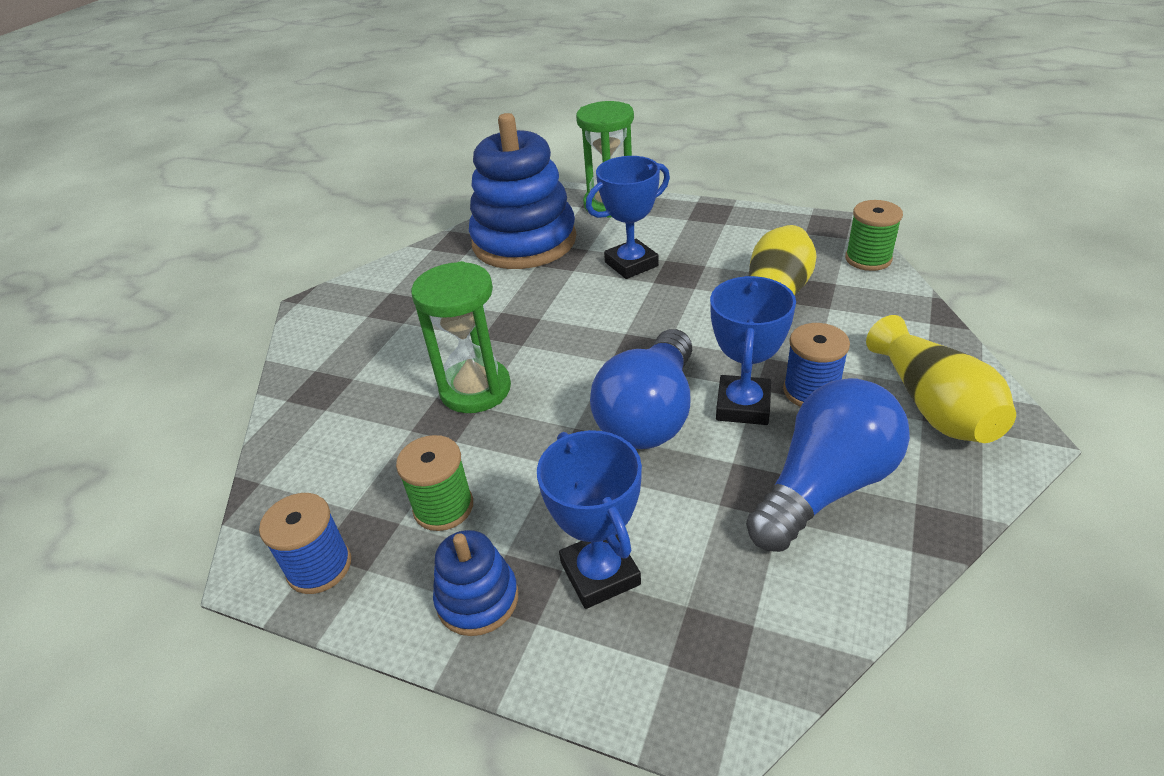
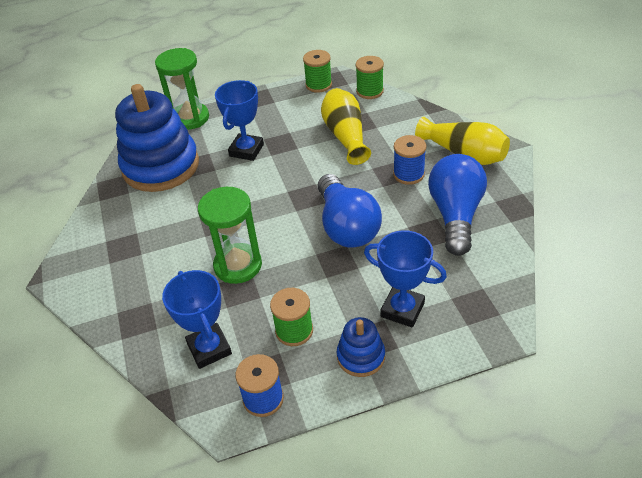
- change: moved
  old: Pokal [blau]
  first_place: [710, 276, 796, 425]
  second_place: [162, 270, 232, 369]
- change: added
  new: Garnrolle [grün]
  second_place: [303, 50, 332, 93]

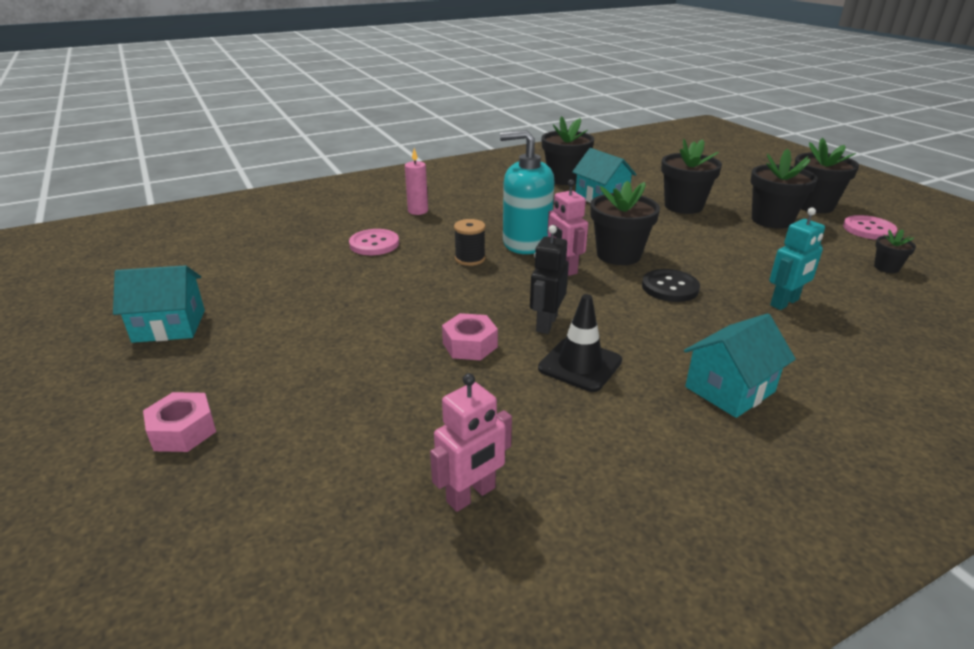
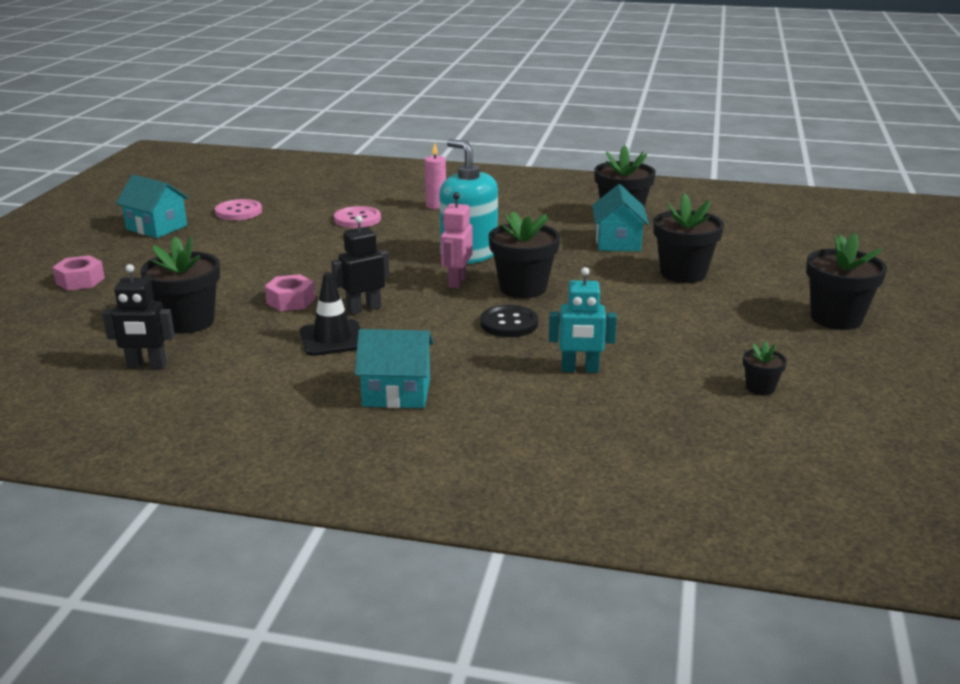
- change: moved
  old: Blumentopf [schwarz]
  first_place: [750, 149, 818, 229]
  second_place: [140, 237, 220, 333]
- change: moved
  old: Knopf [rosa]
  first_place: [843, 215, 897, 240]
  second_place: [215, 199, 262, 220]
- change: removed
  old: Garnrolle [schwarz]
  first_place: [454, 219, 486, 266]
- change: recoloured
  old: Roboter [rosa]
  new: Roboter [schwarz]
  first_place: [430, 373, 512, 512]
  second_place: [102, 264, 175, 369]

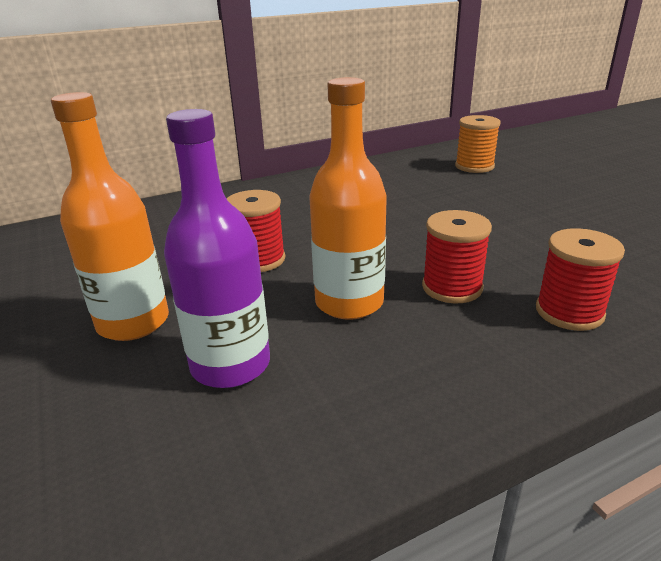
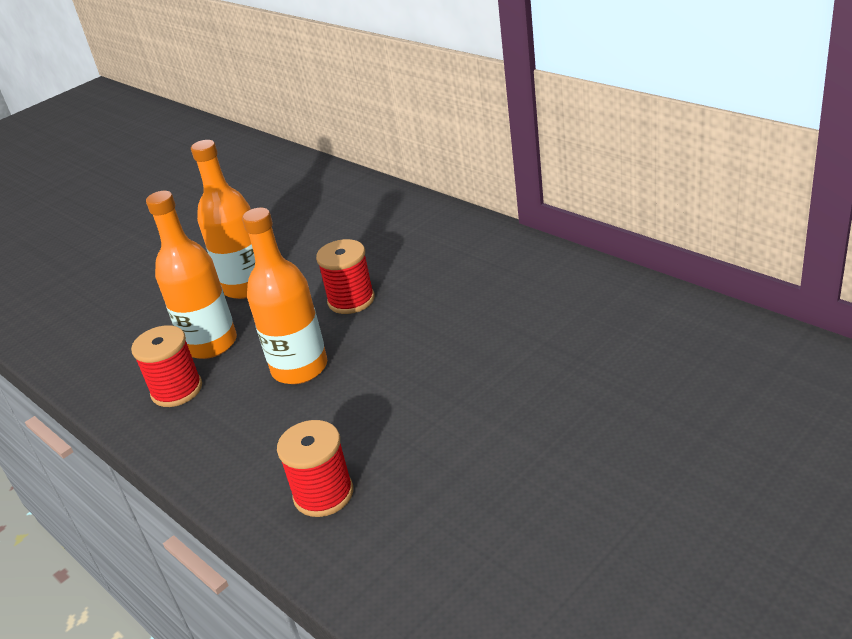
- change: recoloured
  old: Flasche [lila]
  new: Flasche [orange]
  first_place: [164, 109, 270, 388]
  second_place: [146, 191, 237, 359]
- change: removed
  old: Garnrolle [orange]
  first_place: [455, 115, 501, 173]
- change: moved
  old: Garnrolle [rot]
  first_place: [422, 210, 492, 303]
  second_place: [131, 325, 202, 407]

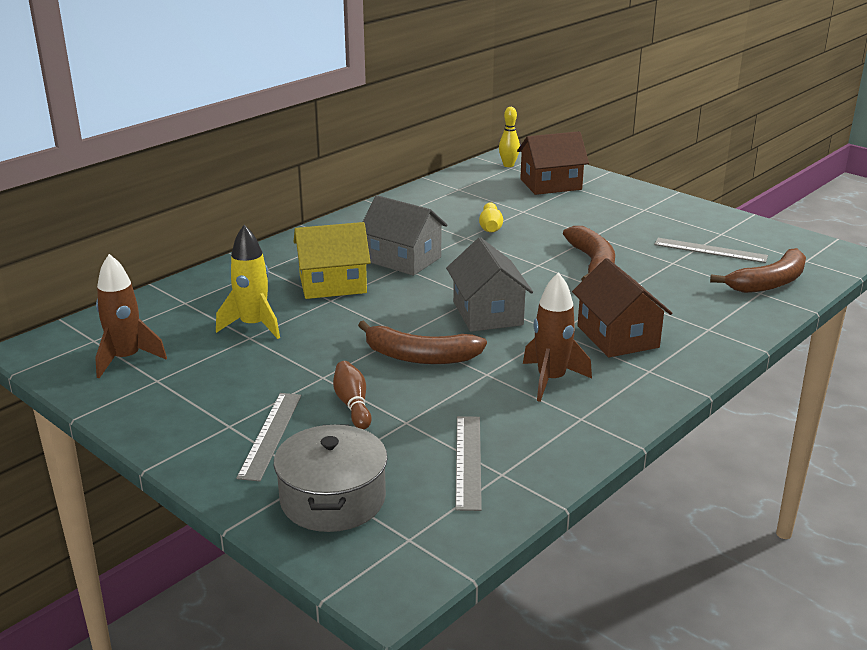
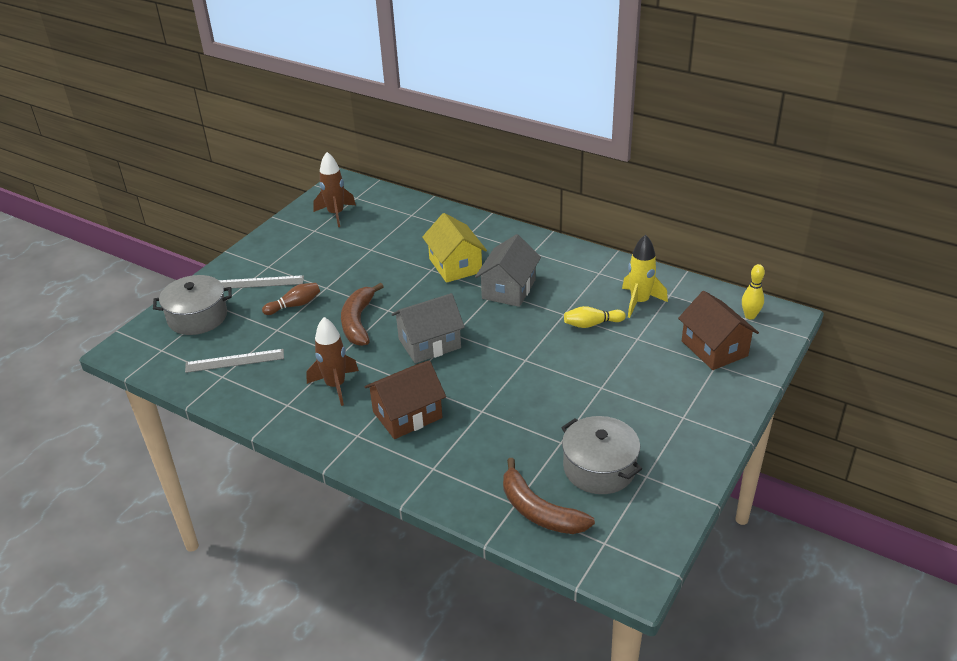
- change: moved
  old: Rakete [gelb]
  first_place: [216, 225, 280, 339]
  second_place: [622, 234, 668, 318]
- change: removed
  old: Banane [braun]
  first_place: [563, 226, 615, 281]
- change: replaced
  old: Lineal [grau]
  new: Kochtopf [grau]
  first_place: [654, 238, 768, 263]
  second_place: [561, 416, 642, 494]

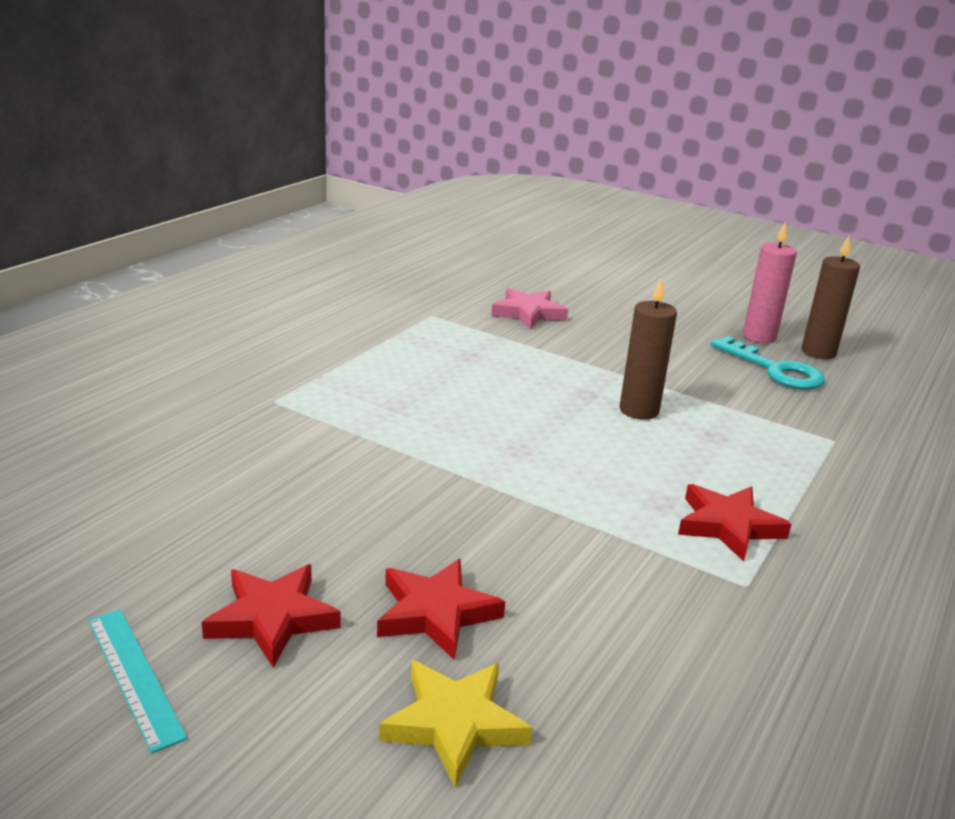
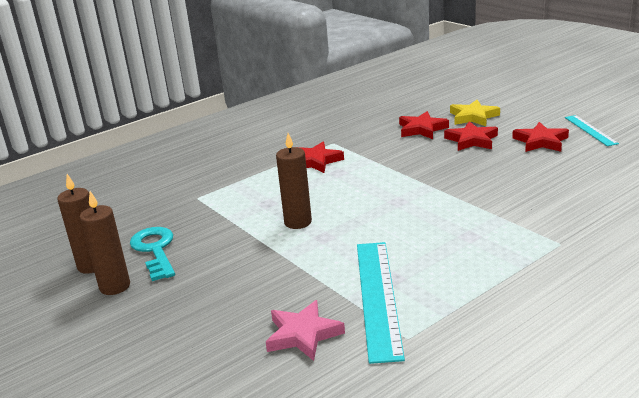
- change: recoloured
  old: Kerze [rosa]
  new: Kerze [braun]
  first_place: [743, 223, 797, 343]
  second_place: [79, 191, 130, 295]
- change: added
  new: Stern [rot]
  second_place: [399, 111, 449, 139]
- change: added
  new: Lineal [türkis]
  second_place: [357, 242, 405, 364]

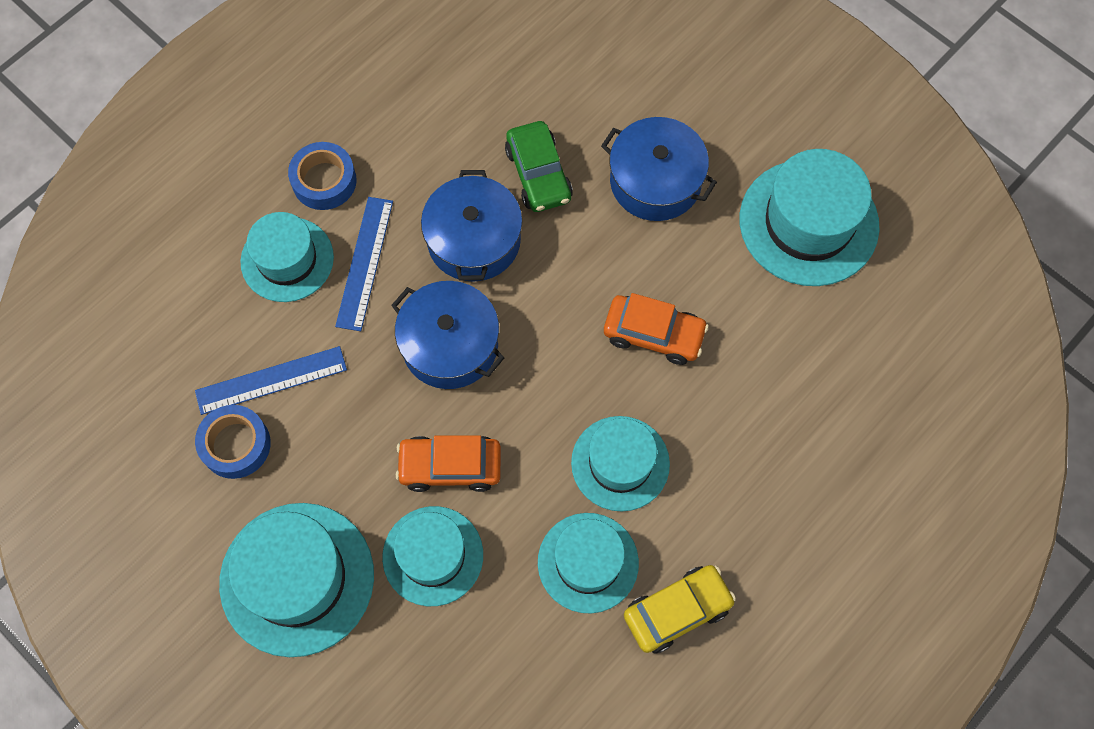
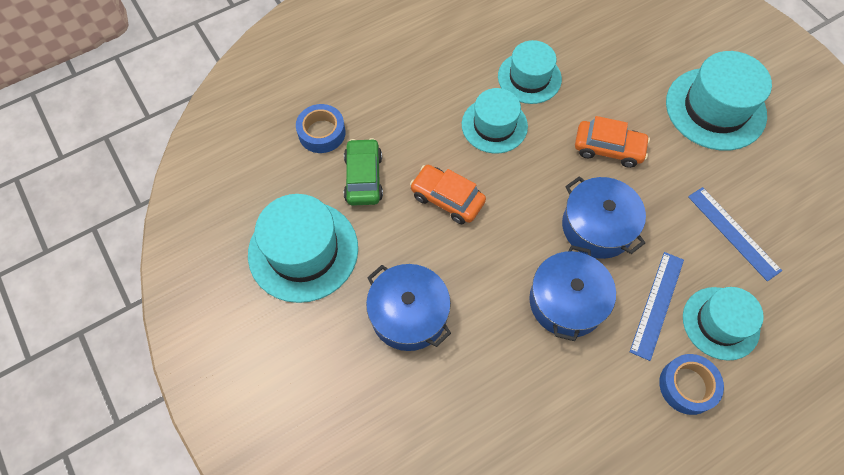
- change: moved
  old: Auto [grün]
  first_place: [505, 121, 573, 212]
  second_place: [344, 138, 383, 206]
- change: turned
  old: Lineal [blau]
  first_place: [195, 346, 347, 415]
  second_place: [688, 187, 782, 281]
  degrees: 60
- change: moved
  old: Klebeband [blau]
  first_place: [195, 405, 271, 479]
  second_place: [296, 104, 346, 153]
- change: removed
  old: Hut [türkis]
  first_place: [382, 506, 483, 606]
- change: removed
  old: Auto [gelb]
  first_place: [624, 565, 736, 654]

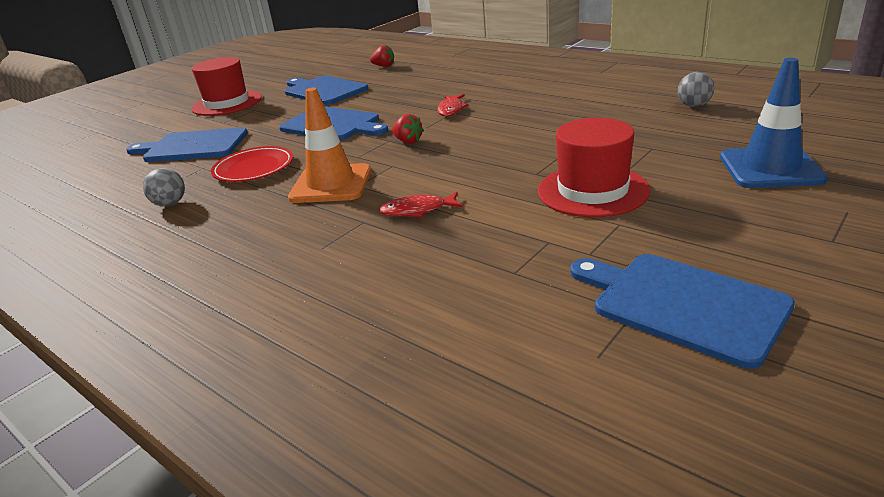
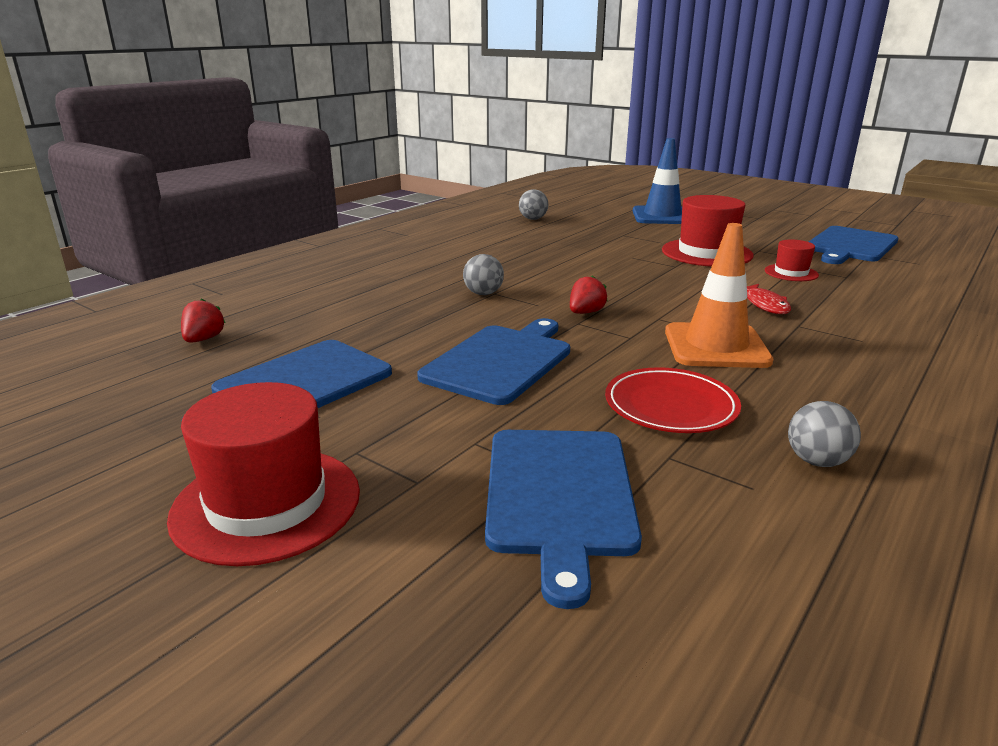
- change: replaced
  old: Fisch [rot]
  new: Ball [grau]
  first_place: [437, 94, 468, 116]
  second_place: [463, 254, 504, 295]
- change: added
  new: Hut [rot]
  second_place: [765, 240, 819, 281]

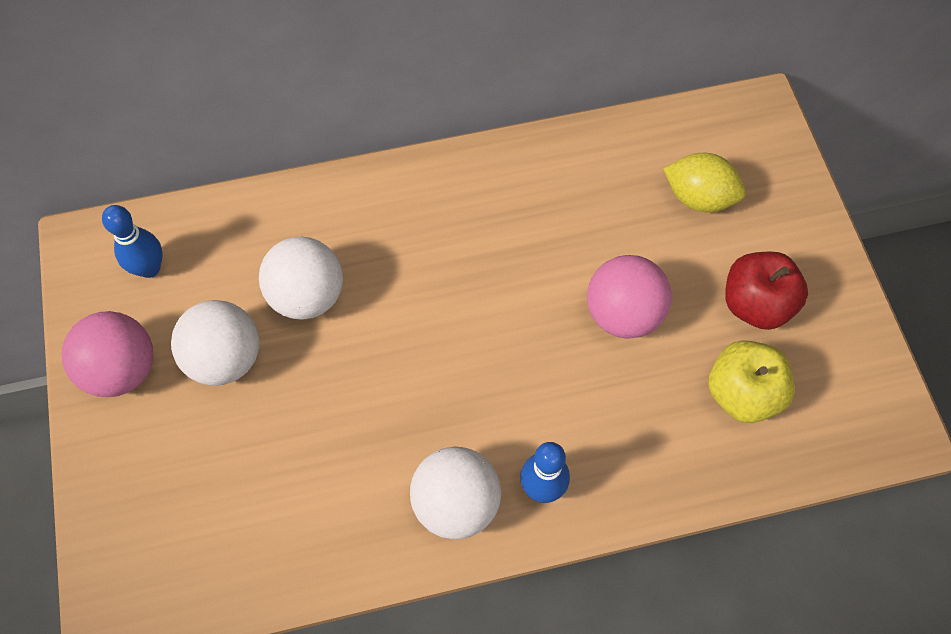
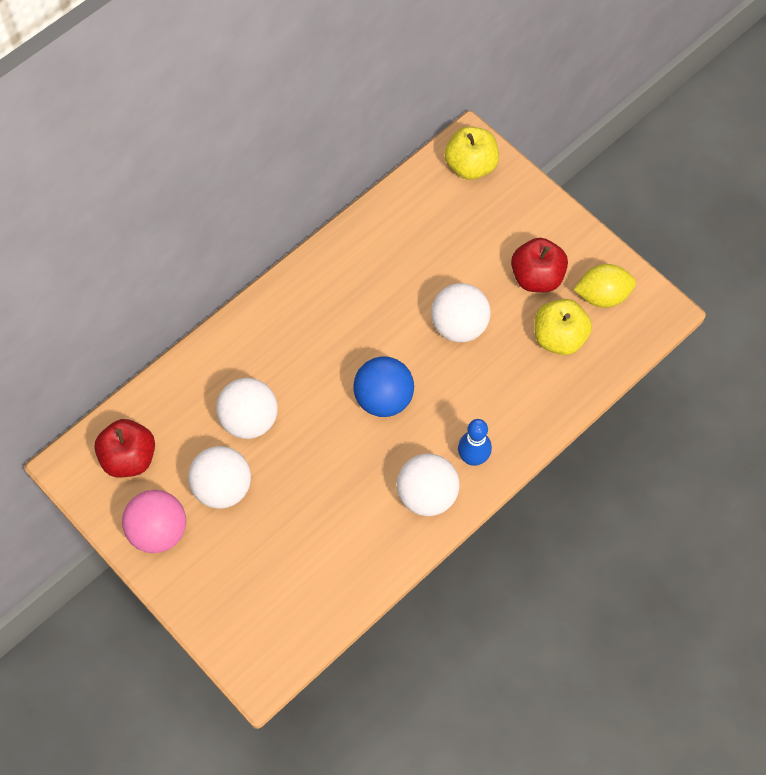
- change: moved
  old: Zitrone [gelb]
  first_place: [663, 153, 746, 212]
  second_place: [574, 264, 636, 308]
- change: replaced
  old: Bowlingkegel [blau]
  new: Apfel [rot]
  first_place: [102, 205, 163, 278]
  second_place: [94, 419, 155, 478]
- change: recoloured
  old: Ball [rosa]
  new: Ball [weiß]
  first_place: [587, 255, 672, 339]
  second_place: [431, 283, 491, 342]
- change: added
  new: Apfel [gelb]
  second_place: [445, 127, 499, 180]
- change: added
  new: Ball [blau]
  second_place: [353, 356, 414, 417]

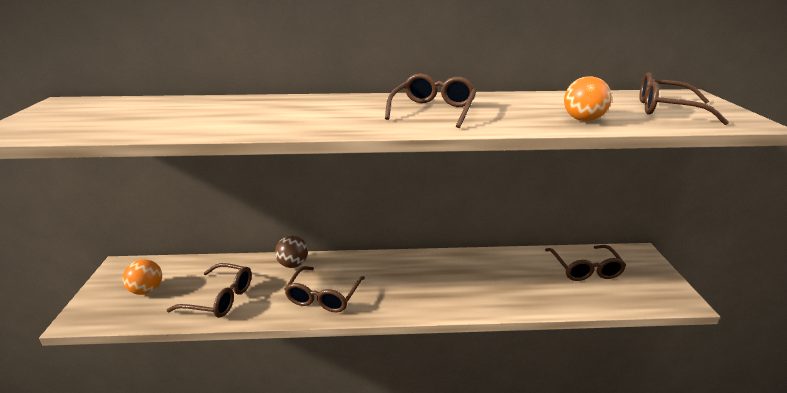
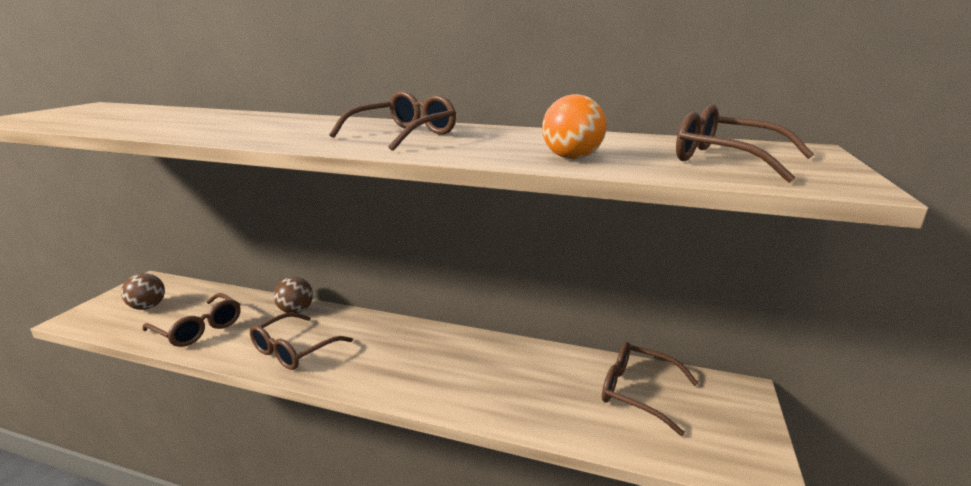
- change: turned
  old: Brille [braun]
  first_place: [545, 245, 626, 281]
  second_place: [602, 342, 698, 436]
  degrees: 105
- change: recoloured
  old: Ball [orange]
  new: Ball [braun]
  first_place: [123, 259, 162, 295]
  second_place: [121, 273, 165, 310]

